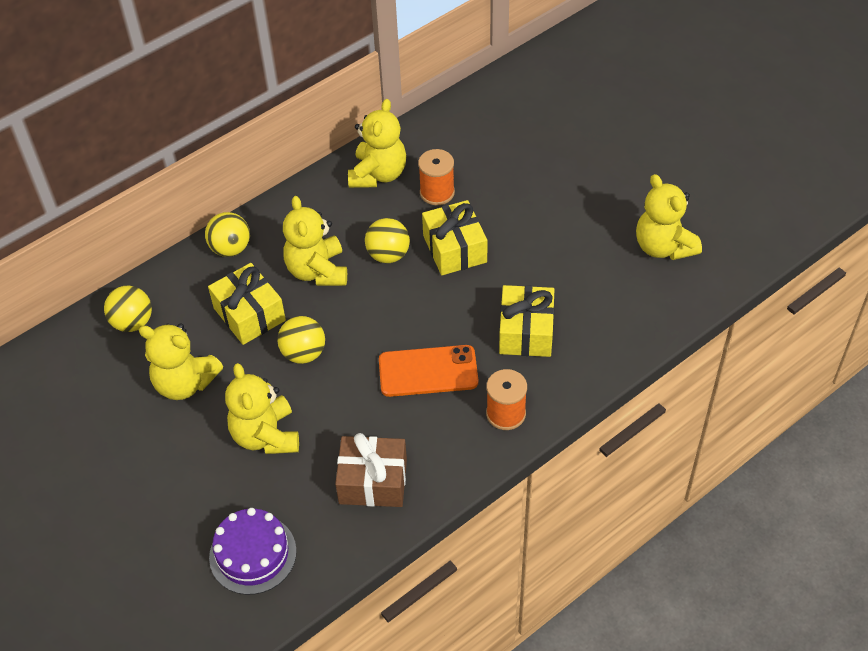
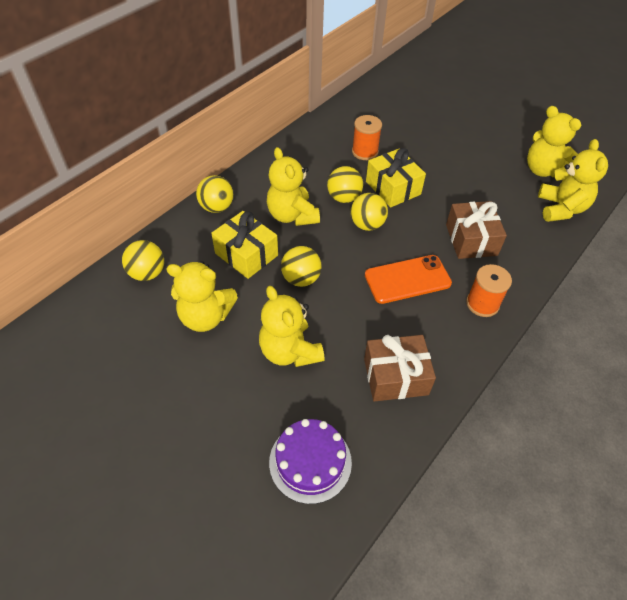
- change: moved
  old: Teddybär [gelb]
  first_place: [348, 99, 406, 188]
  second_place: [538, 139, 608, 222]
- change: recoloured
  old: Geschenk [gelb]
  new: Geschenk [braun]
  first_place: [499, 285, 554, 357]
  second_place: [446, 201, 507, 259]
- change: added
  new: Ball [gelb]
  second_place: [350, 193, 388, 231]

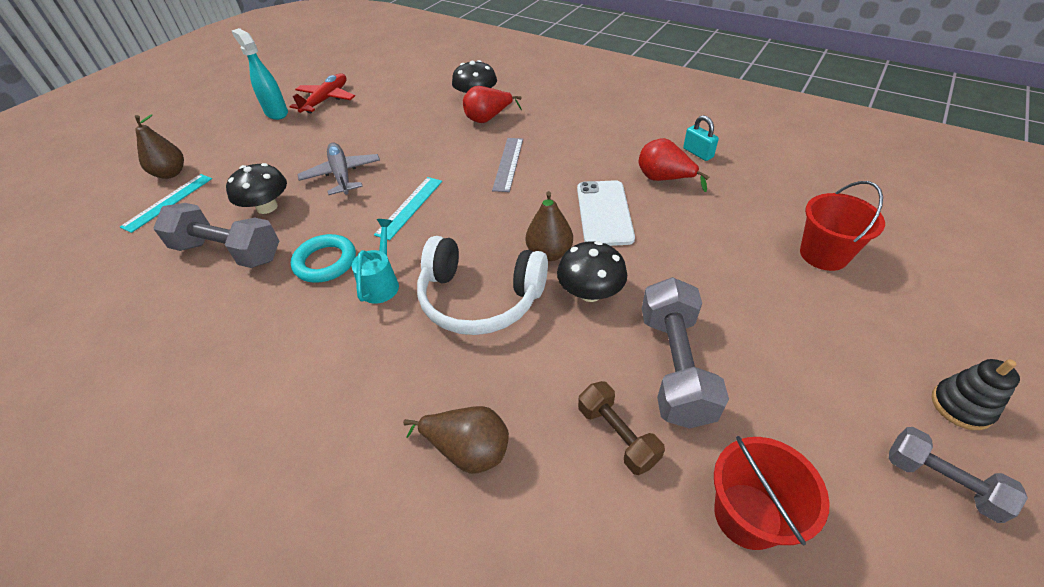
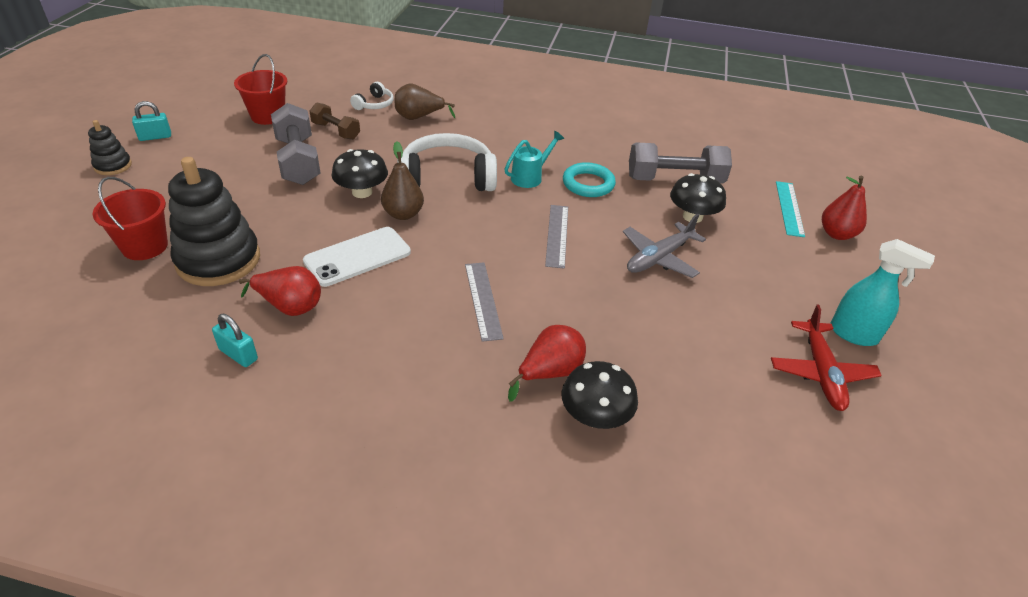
- change: recoloured
  old: Birne [braun]
  new: Birne [rot]
  first_place: [135, 114, 184, 179]
  second_place: [822, 176, 867, 240]
- change: turned
  old: Flugzeug [grau]
  first_place: [297, 142, 380, 195]
  second_place: [623, 214, 706, 278]
  degrees: 90
- change: recoloured
  old: Lineal [türkis]
  new: Lineal [grau]
  first_place: [374, 177, 442, 240]
  second_place: [545, 205, 568, 269]
- change: turned
  old: Handy [weiß]
  first_place: [577, 180, 635, 246]
  second_place: [303, 227, 411, 287]
  degrees: 75
- change: turned
  old: Gießkanne [türkis]
  first_place: [352, 219, 399, 304]
  second_place: [504, 131, 564, 188]
  degrees: -120
- change: replaced
  old: Hantel [grau]
  new: Vorhängeschloss [türkis]
  first_place: [889, 427, 1028, 523]
  second_place: [132, 101, 171, 141]
- change: added
  new: Kopfhörer [weiß]
  second_place: [350, 82, 394, 110]
- change: added
  new: Stapelspielzeug [schwarz]
  second_place: [168, 157, 260, 286]

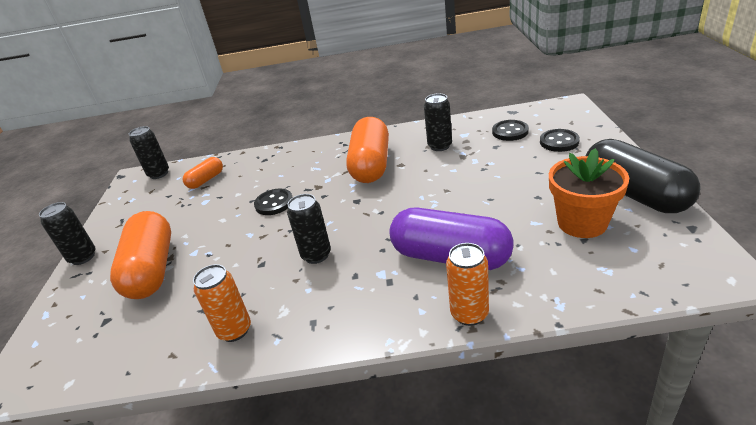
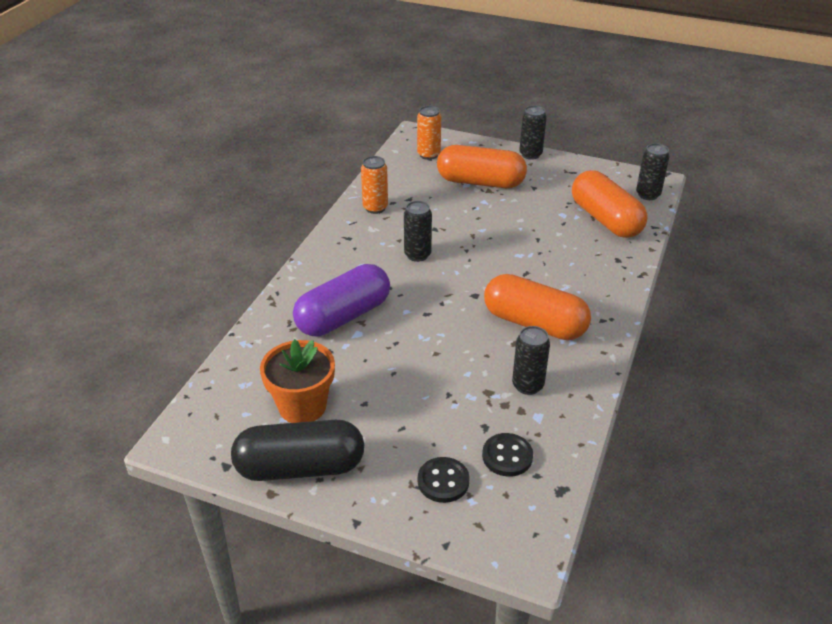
- change: resized
  old: Kapsel [orange]
  first_place: [183, 157, 223, 189]
  second_place: [572, 170, 648, 238]
  factor: 1.98
- change: removed
  old: Knopf [schwarz]
  first_place: [254, 188, 293, 215]
- change: moved
  old: Dose [orange]
  first_place: [446, 243, 489, 326]
  second_place: [417, 106, 441, 160]

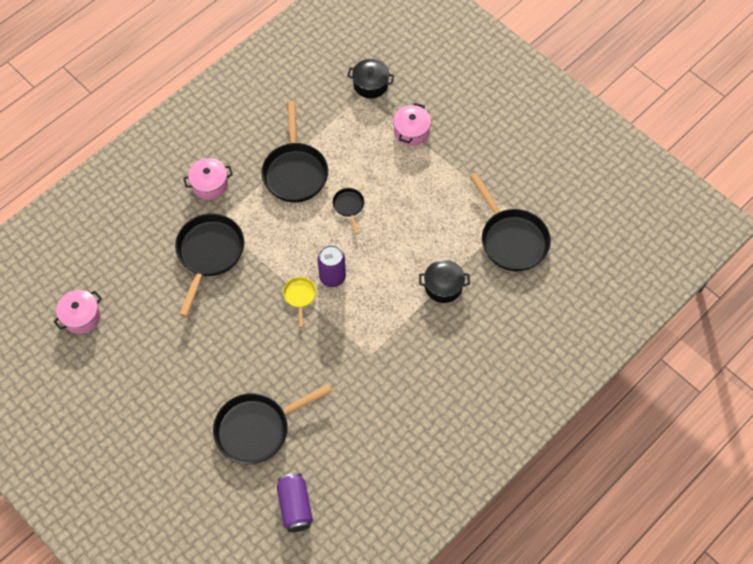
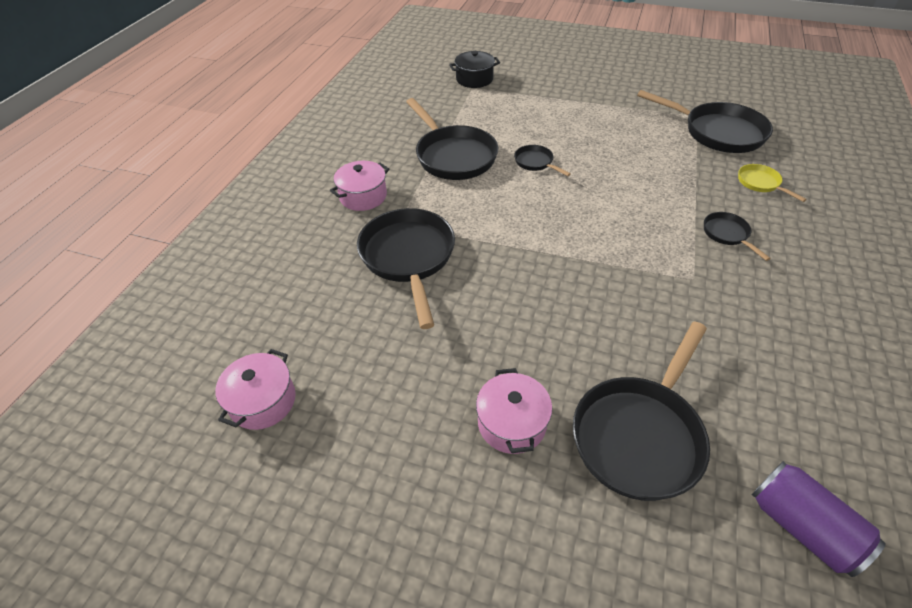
- change: moved
  old: Kochtopf [rosa]
  first_place: [393, 103, 431, 146]
  second_place: [476, 368, 552, 454]
- change: removed
  old: Dose [lila]
  first_place: [317, 245, 346, 287]
- change: removed
  old: Kochtopf [schwarz]
  first_place: [419, 260, 470, 303]
- change: moved
  old: Pfanne [gelb]
  first_place: [283, 277, 316, 328]
  second_place: [738, 164, 807, 202]
- change: added
  new: Pfanne [schwarz]
  second_place: [704, 212, 771, 261]

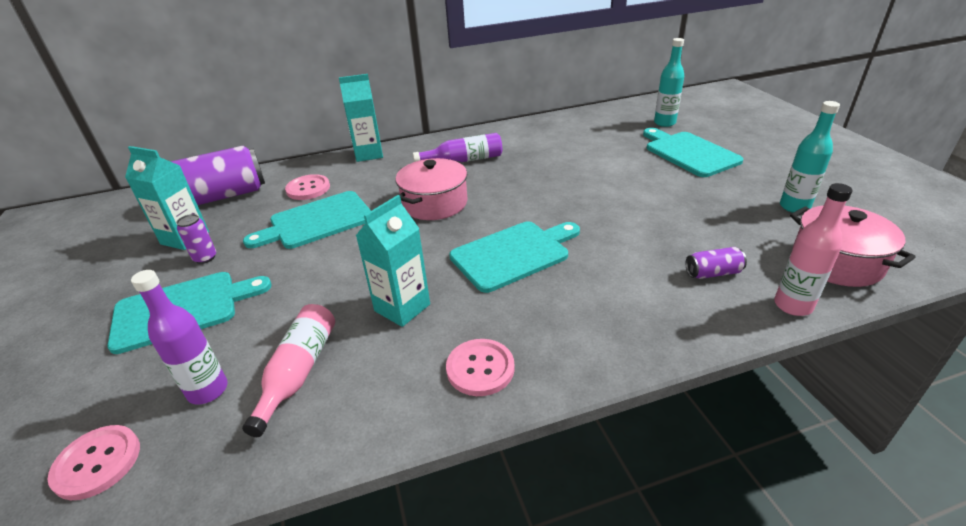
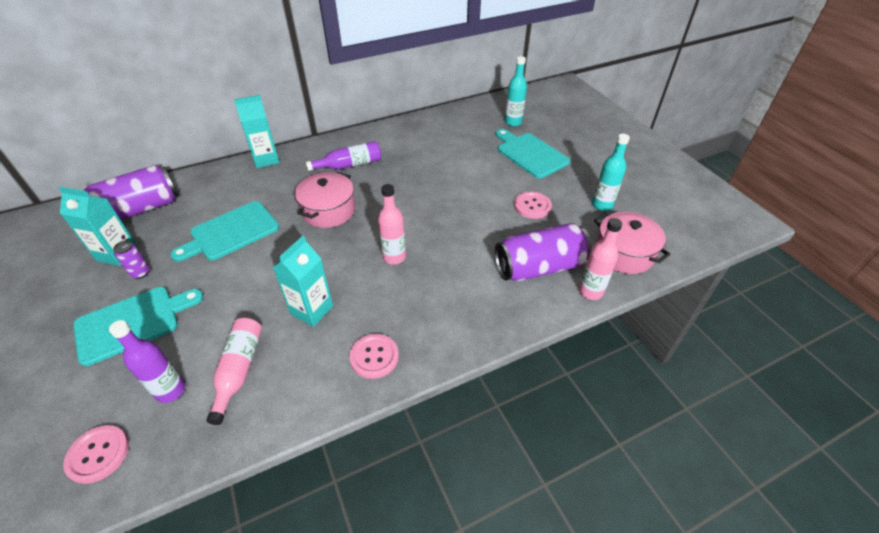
- change: moved
  old: Knopf [rosa]
  first_place: [285, 174, 330, 200]
  second_place: [514, 191, 552, 219]
- change: replaced
  old: Schneidebrett [türkis]
  new: Flasche [rosa]
  first_place: [449, 222, 580, 293]
  second_place: [378, 184, 406, 265]
- change: resized
  old: Dose [lila]
  first_place: [686, 247, 747, 279]
  second_place: [495, 223, 592, 282]
  factor: 2.29

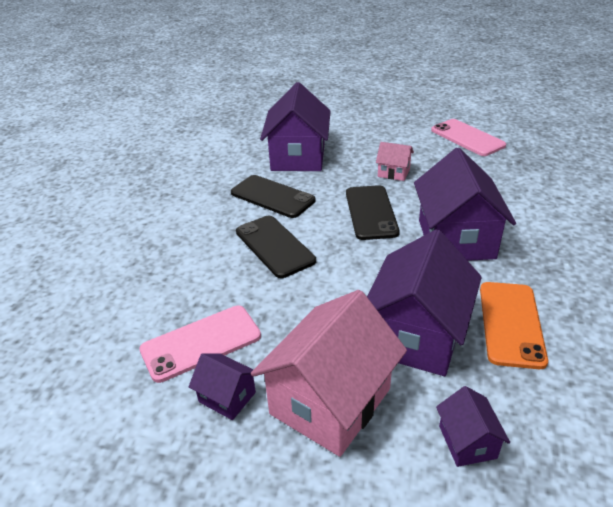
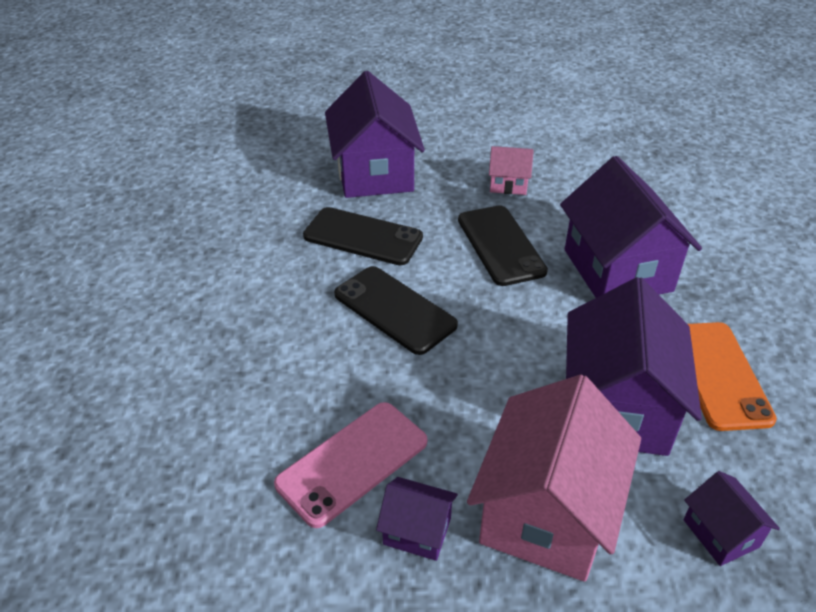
- change: removed
  old: Handy [rosa]
  first_place: [431, 119, 506, 156]

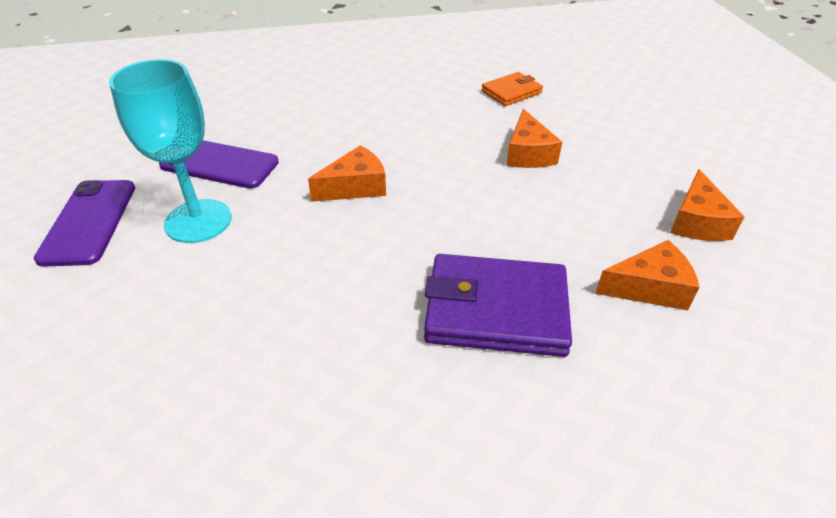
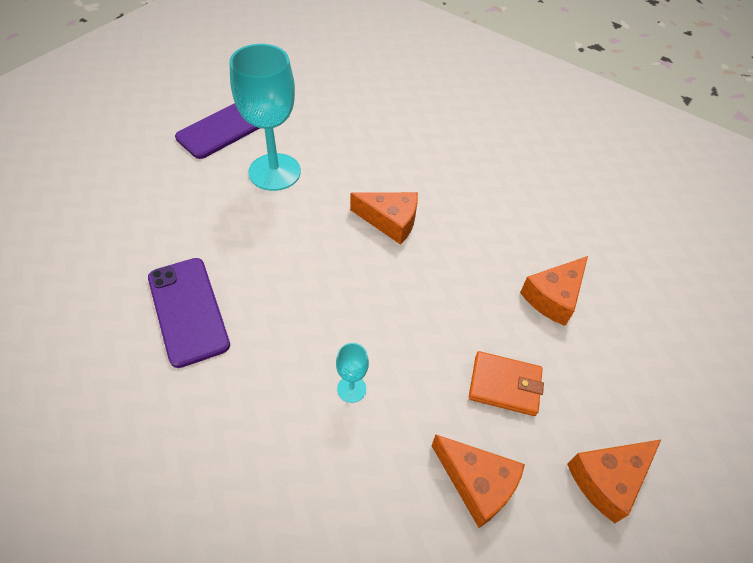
- change: moved
  old: Geldbörse [orange]
  first_place: [481, 72, 543, 106]
  second_place: [469, 351, 544, 416]
- change: moved
  old: Handy [lila]
  first_place: [159, 140, 279, 189]
  second_place: [148, 258, 230, 368]
- change: replaced
  old: Geldbörse [lila]
  new: Kelch [türkis]
  first_place: [424, 254, 572, 357]
  second_place: [336, 343, 369, 403]

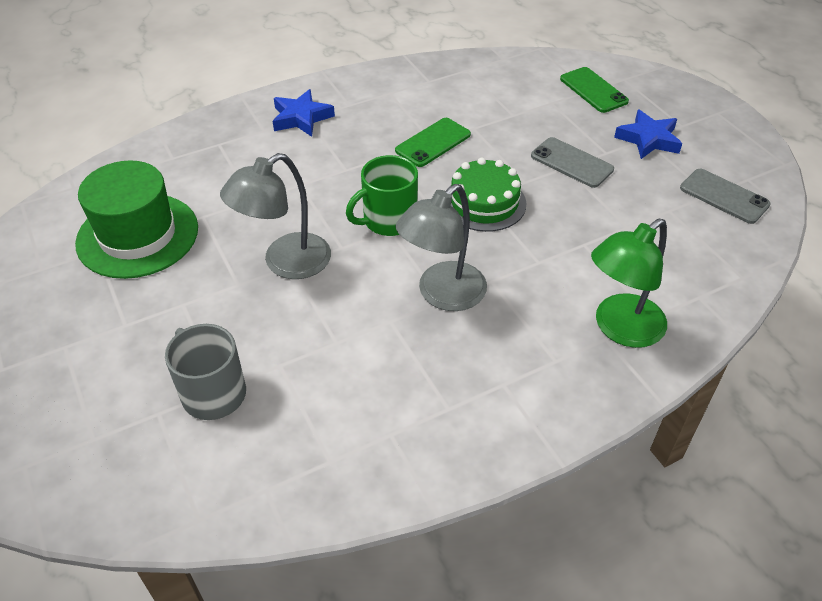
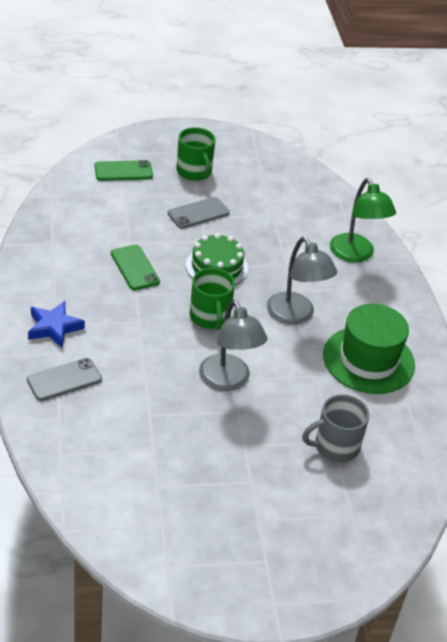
- change: replaced
  old: Stern [blau]
  new: Tasse [grün]
  first_place: [614, 110, 682, 159]
  second_place: [176, 127, 215, 181]
- change: moved
  old: Hut [grün]
  first_place: [75, 160, 198, 279]
  second_place: [323, 304, 415, 394]
- change: moved
  old: Handy [grau]
  first_place: [680, 169, 771, 224]
  second_place: [27, 358, 102, 401]

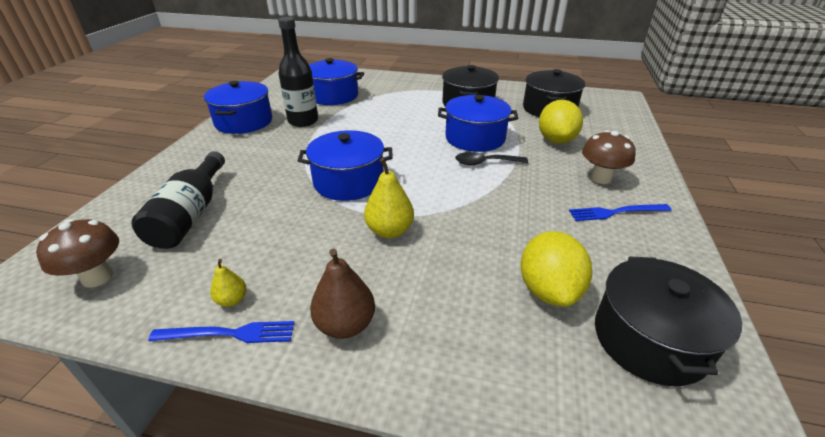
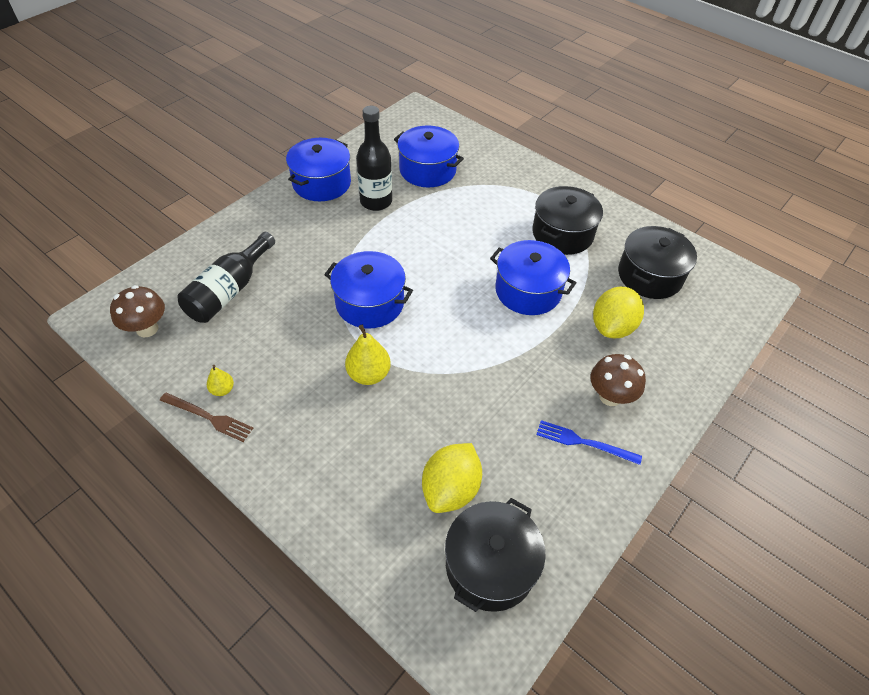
- change: removed
  old: Löffel [schwarz]
  first_place: [455, 152, 528, 165]
- change: removed
  old: Birne [braun]
  first_place: [310, 248, 375, 339]
- change: recoloured
  old: Gabel [blau]
  new: Gabel [braun]
  first_place: [148, 321, 295, 343]
  second_place: [160, 393, 253, 442]

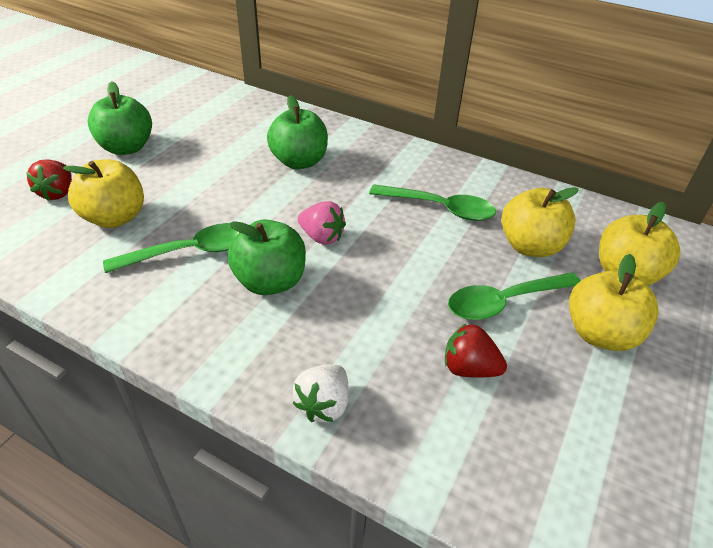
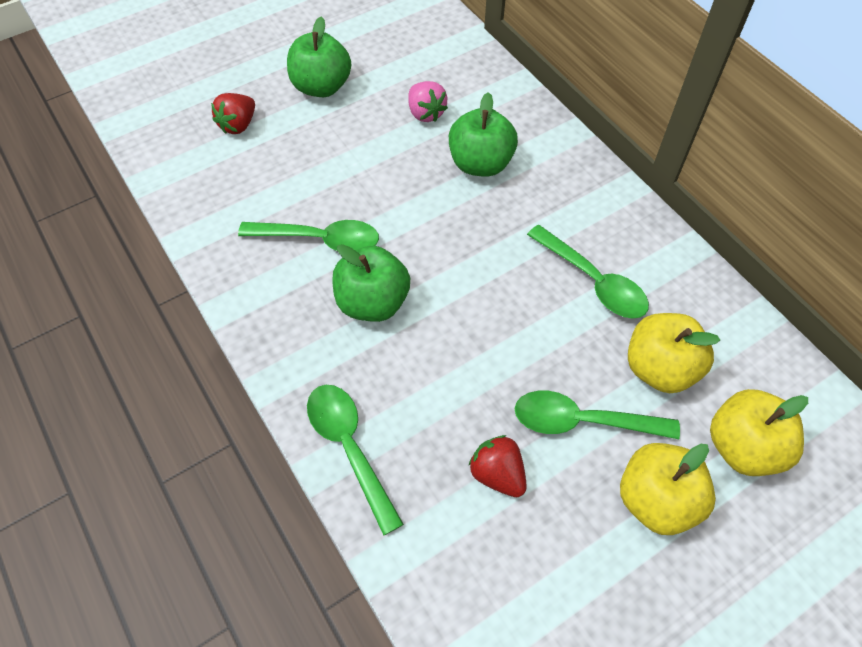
- change: removed
  old: Apfel [gelb]
  first_place: [63, 159, 144, 228]
- change: moved
  old: Erdbeere [rosa]
  first_place: [298, 201, 346, 245]
  second_place: [408, 81, 448, 122]
- change: replaced
  old: Erdbeere [weiß]
  new: Löffel [grün]
  first_place: [292, 364, 348, 422]
  second_place: [307, 385, 404, 536]

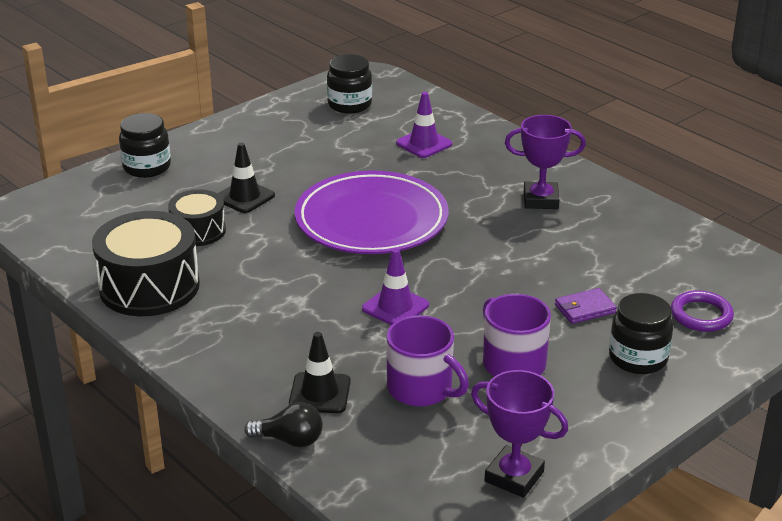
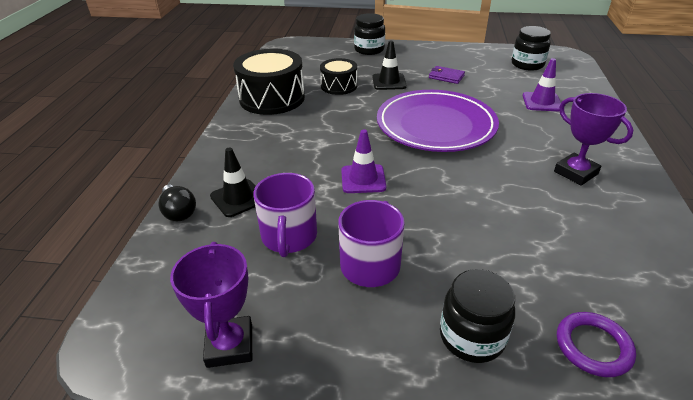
- change: moved
  old: Geldbörse [lila]
  first_place: [555, 288, 617, 324]
  second_place: [429, 66, 465, 84]

